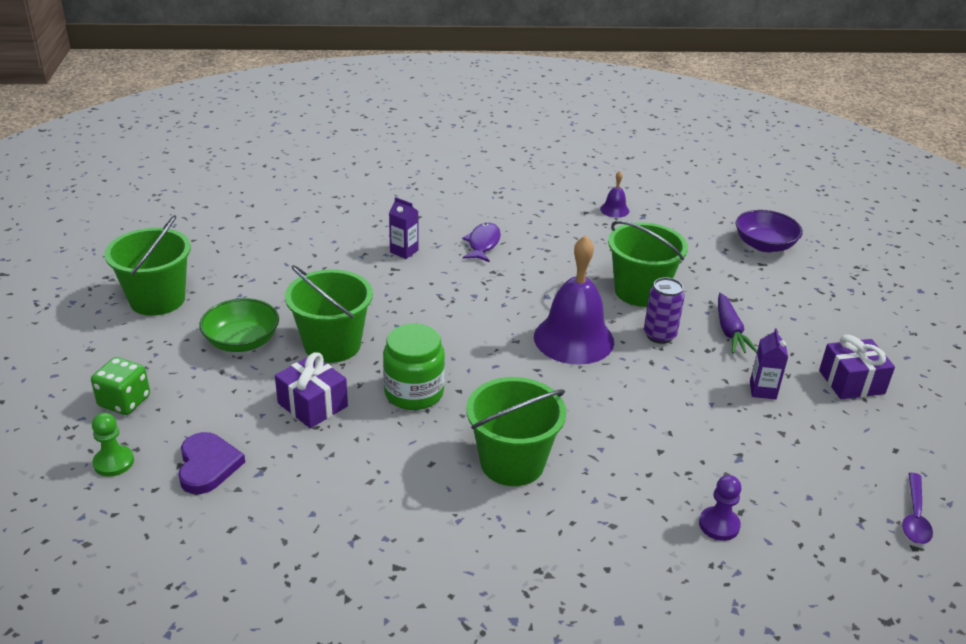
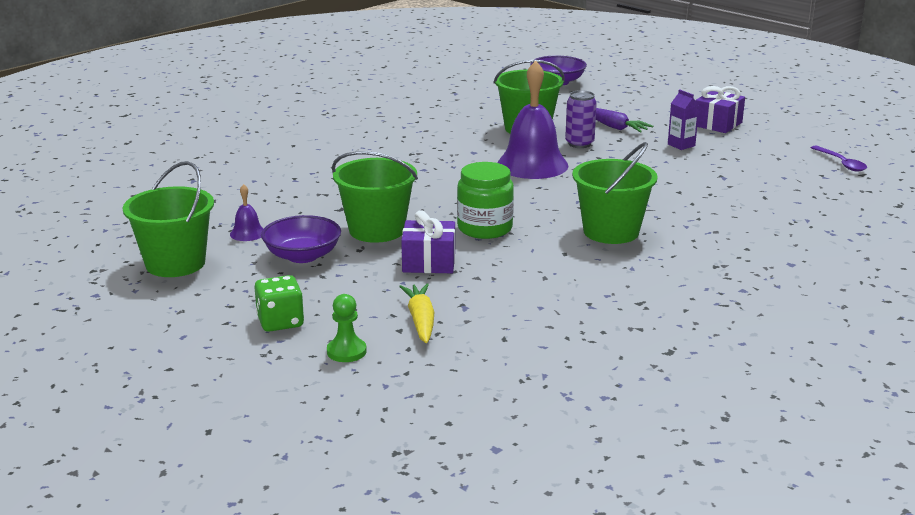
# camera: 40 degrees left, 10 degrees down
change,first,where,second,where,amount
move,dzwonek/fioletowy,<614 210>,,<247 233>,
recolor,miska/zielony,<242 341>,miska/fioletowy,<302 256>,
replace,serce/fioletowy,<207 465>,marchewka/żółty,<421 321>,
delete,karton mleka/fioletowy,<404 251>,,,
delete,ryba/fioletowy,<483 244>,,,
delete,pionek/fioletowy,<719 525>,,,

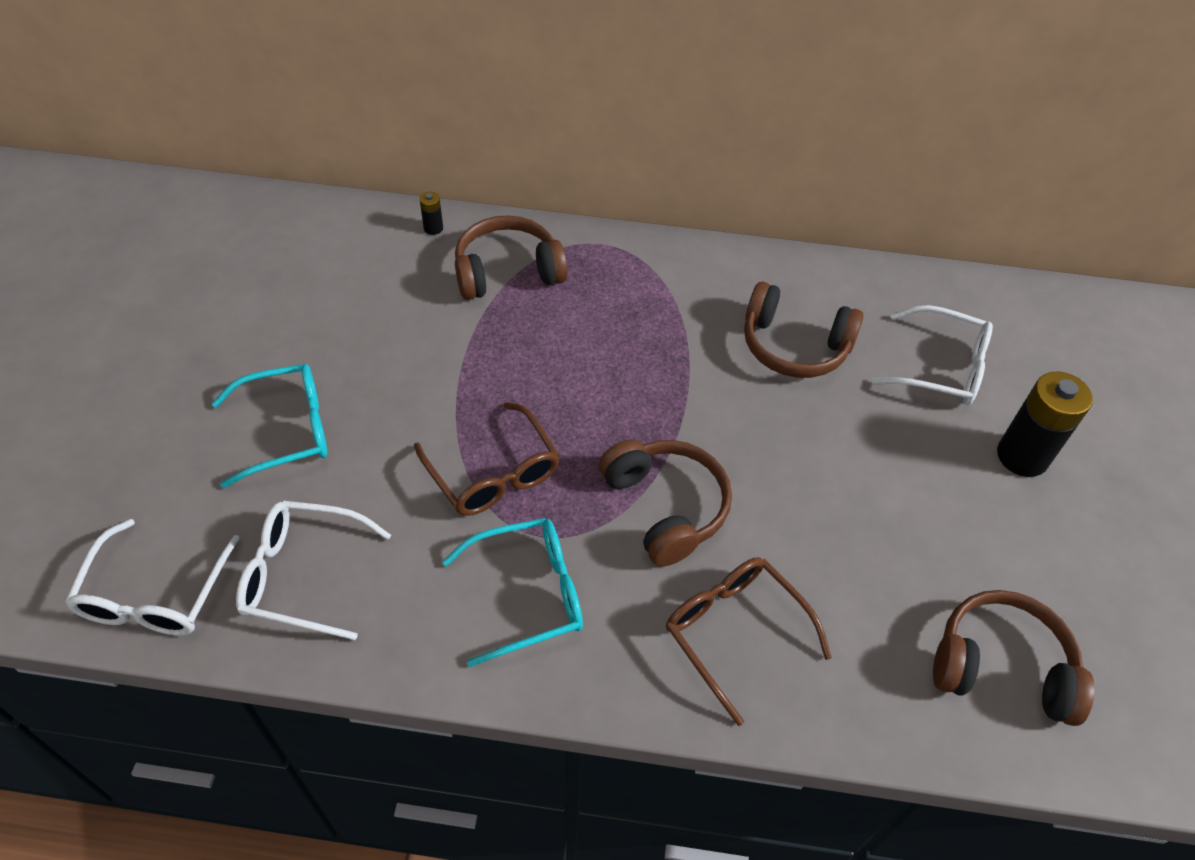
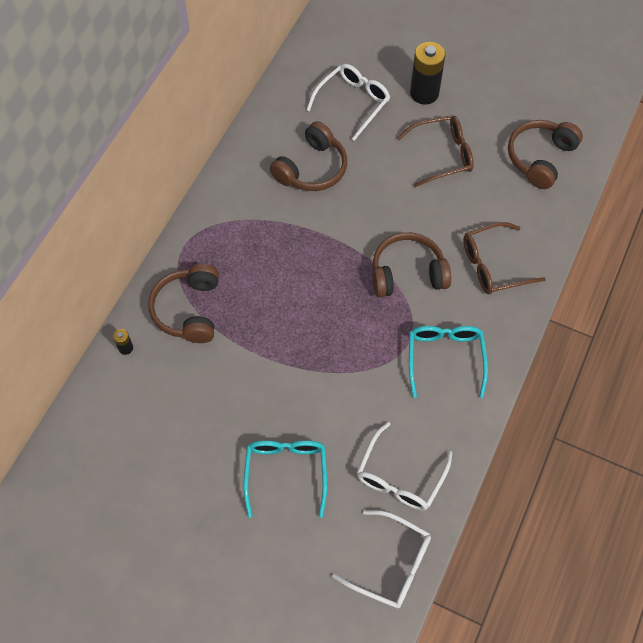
# camera: 70 degrees left, 10 degrees up
change,first,where,second,where,amount
move,okulary/brązowy,<494 474>,,<443 155>,

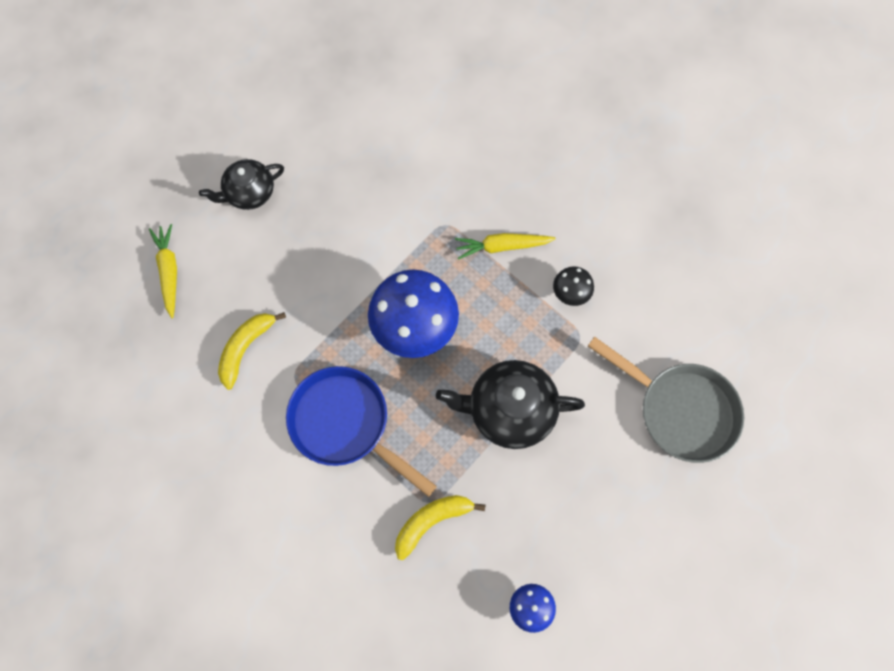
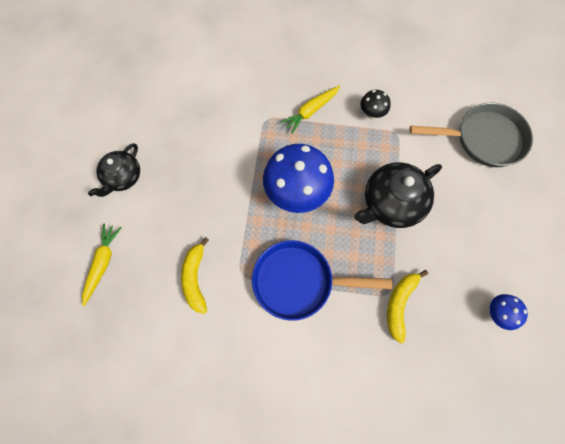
# camera: 35 degrees left, 0 degrees up
change,first,where,second,where,amount
rotate,marchewka/żółty,<169 271>,,<103 263>,60 degrees clockwise

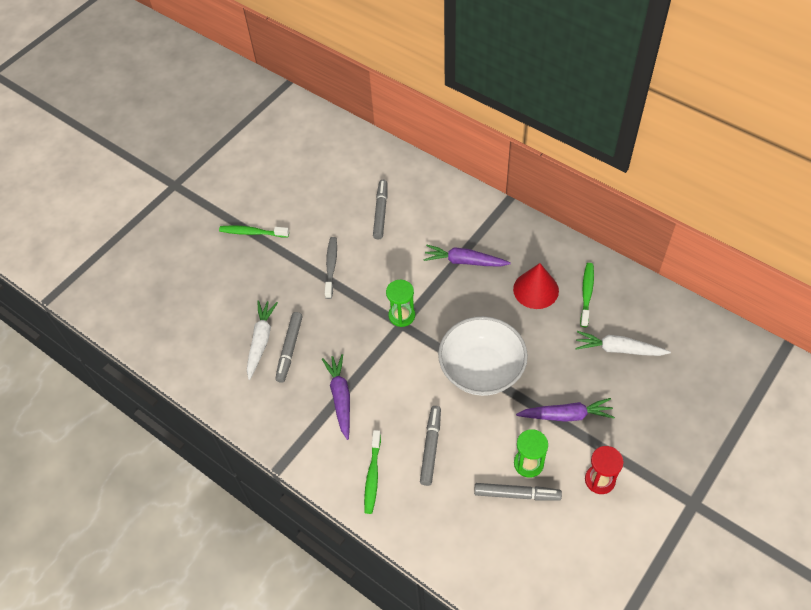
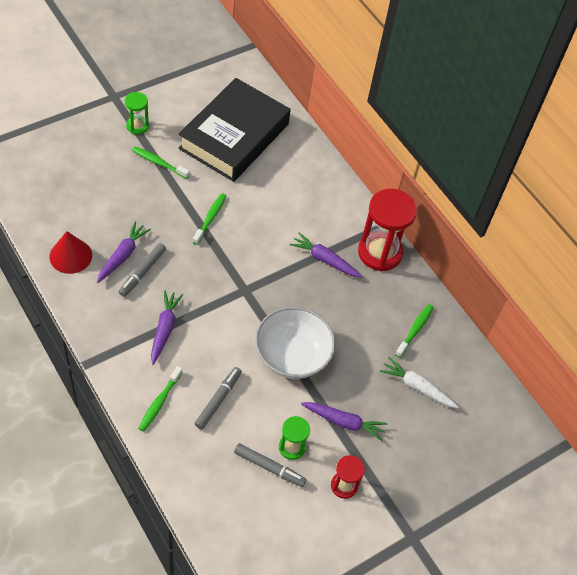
# camera: 10 degrees right, 0 degrees up
change,first,where,second,where,amount
move,stożek/czerwony,<536 290>,,<70 256>,
recolor,marchewka/biały,<261 341>,marchewka/fioletowy,<122 255>,
move,klepsydra/zielony,<401 315>,,<137 126>,
insert,,,książka/czarny,<234 136>,
recolor,szczoteczka do zębów/szary,<331 267>,szczoteczka do zębów/zielony,<210 218>,
insert,,,klepsydra/czerwony,<380 252>,
delete,flamaster/szary,<380 212>,,,

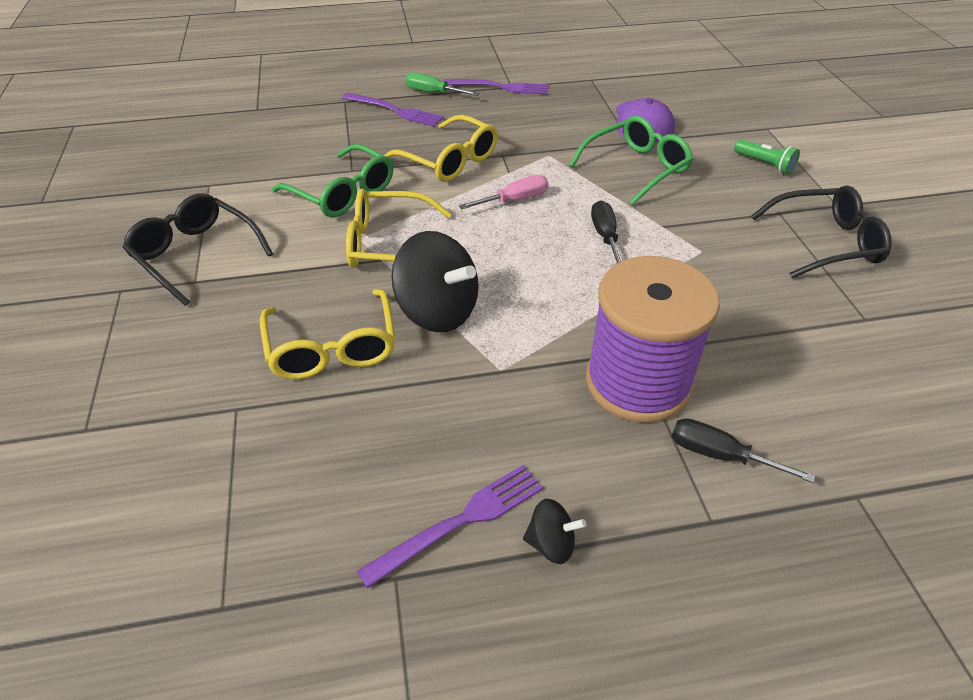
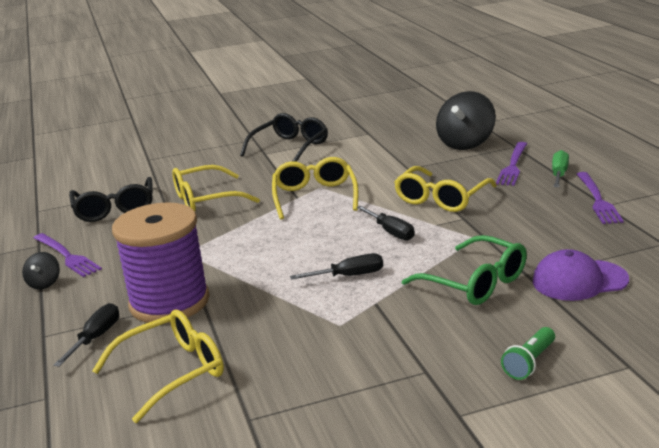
# camera: 85 degrees right, 20 degrees down
change,first,where,second,where,amount
move,okulary/czarny,<826 242>,,<115 209>,
insert,,,okulary/żółty,<172 372>,
recolor,śrubokręt/różowy,<514 200>,śrubokręt/czarny,<390 232>,
move,bączek/czarny,<437 311>,,<466 143>,
delete,okulary/zielony,<343 193>,,,

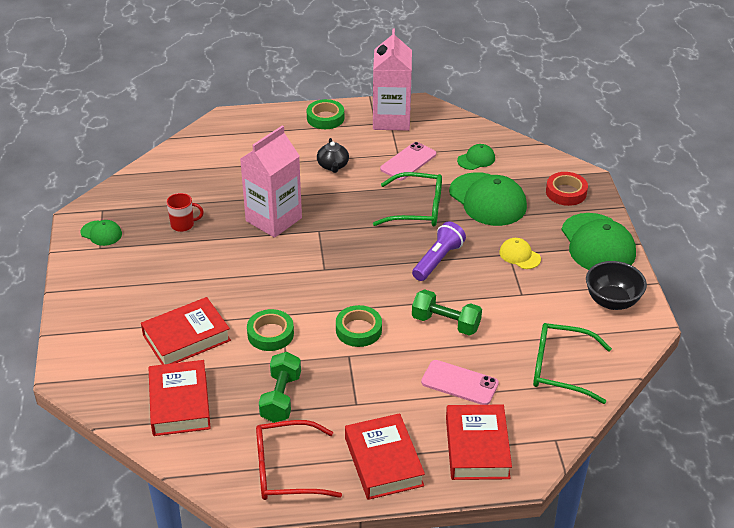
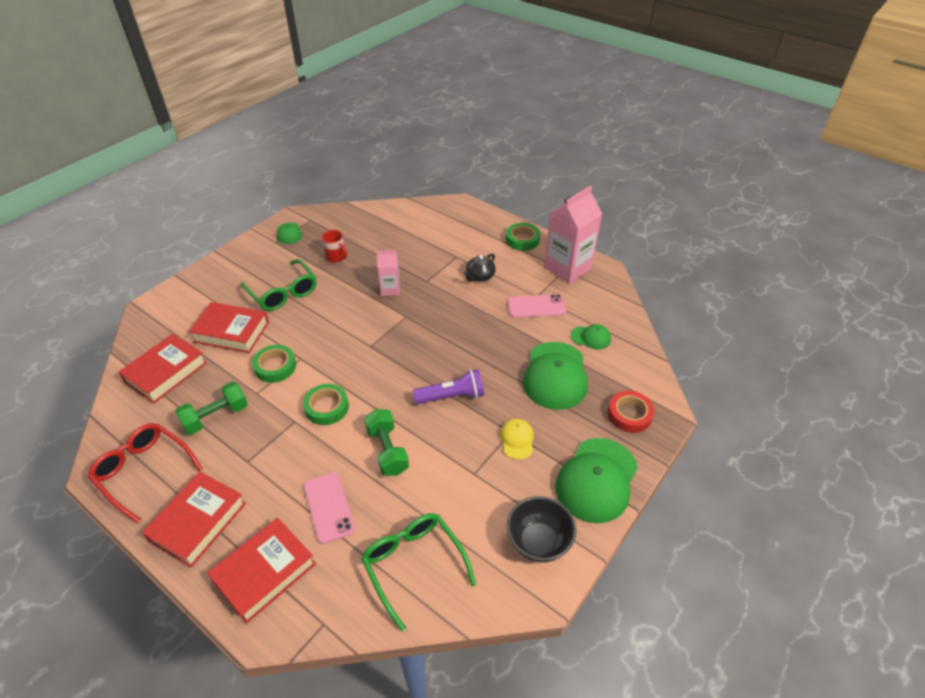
# camera: 45 degrees right, 5 degrees up
change,first,where,second,where,amount
move,okulary/zielony,<417 209>,,<283 293>,
resize,karton mleka/różowy,<273 219>,,<390 289>,x0.54

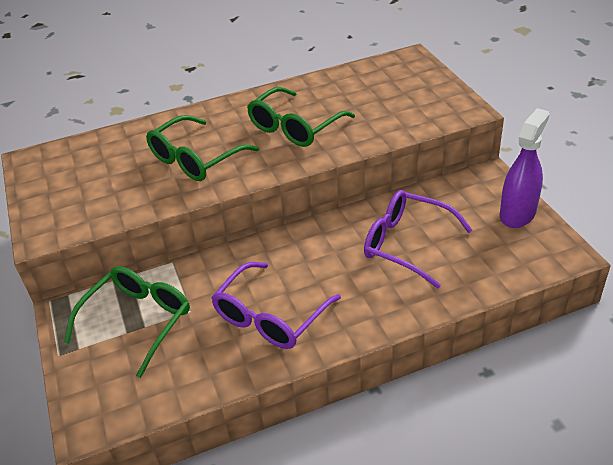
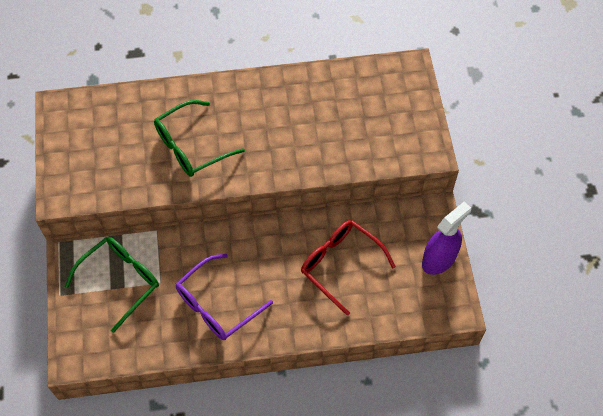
# camera: 10 degrees right, 20 degrees up
change,first,where,second,where,amount
recolor,okulary/fioletowy,<406 244>,okulary/czerwony,<340 264>,
delete,okulary/zielony,<294 127>,,,

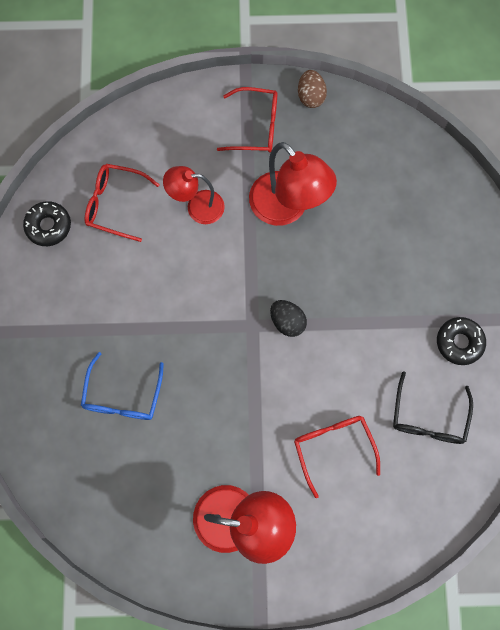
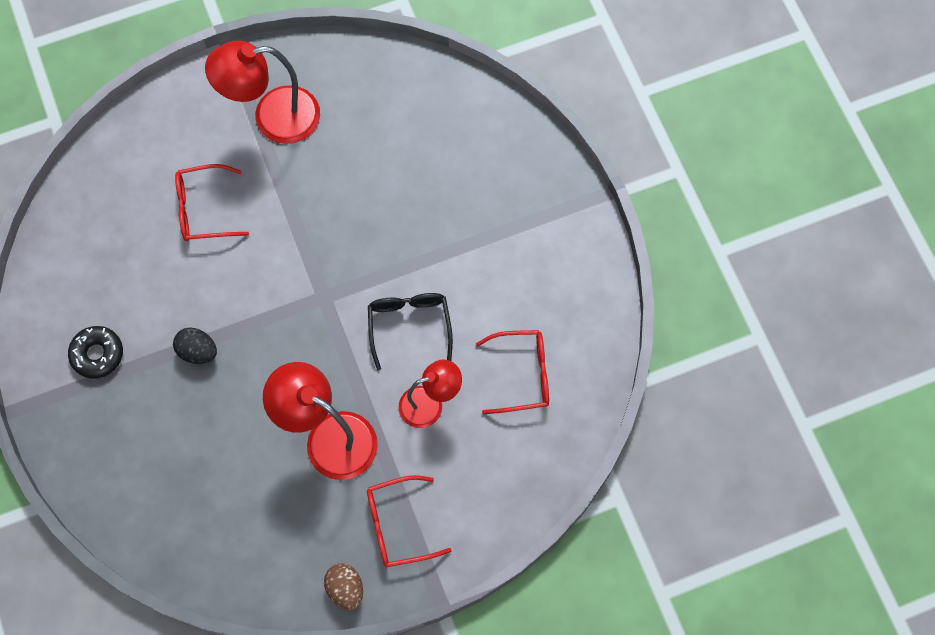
# camera: 160 degrees right, 5 degrees down
change,first,where,second,where,amount
move,jajko/czarny,<287 321>,,<198 351>,
rotate,okulary/czerwony,<333 447>,,<203 209>,120 degrees clockwise
move,okulary/czarny,<428 418>,,<409 325>,
delete,donut/czarny,<49 226>,,,
delete,okulary/niebieski,<123 396>,,,

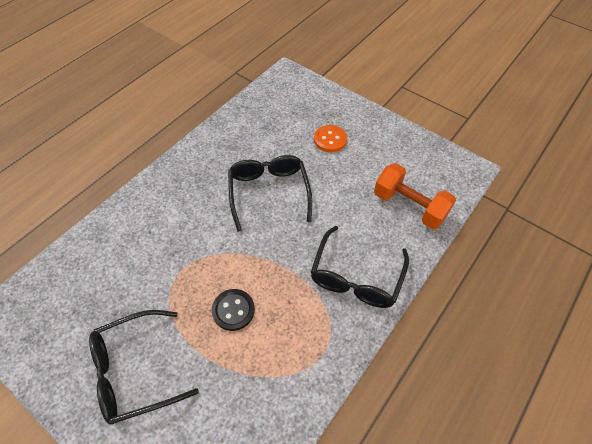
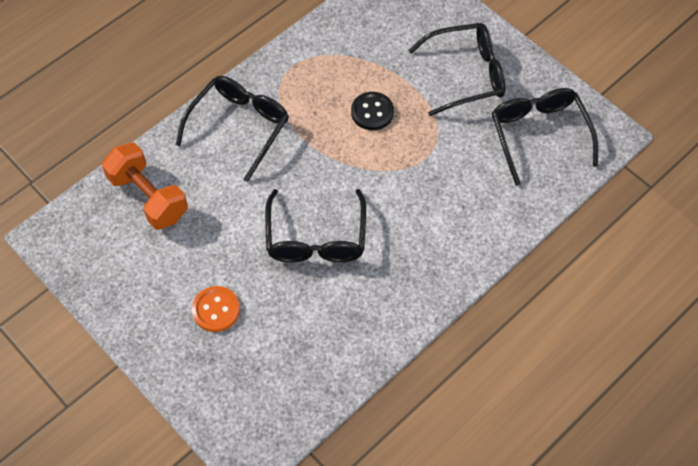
# camera: 170 degrees left, 5 degrees up
change,first,where,second,where,amount
insert,,,okulary/czarny,<539 134>,

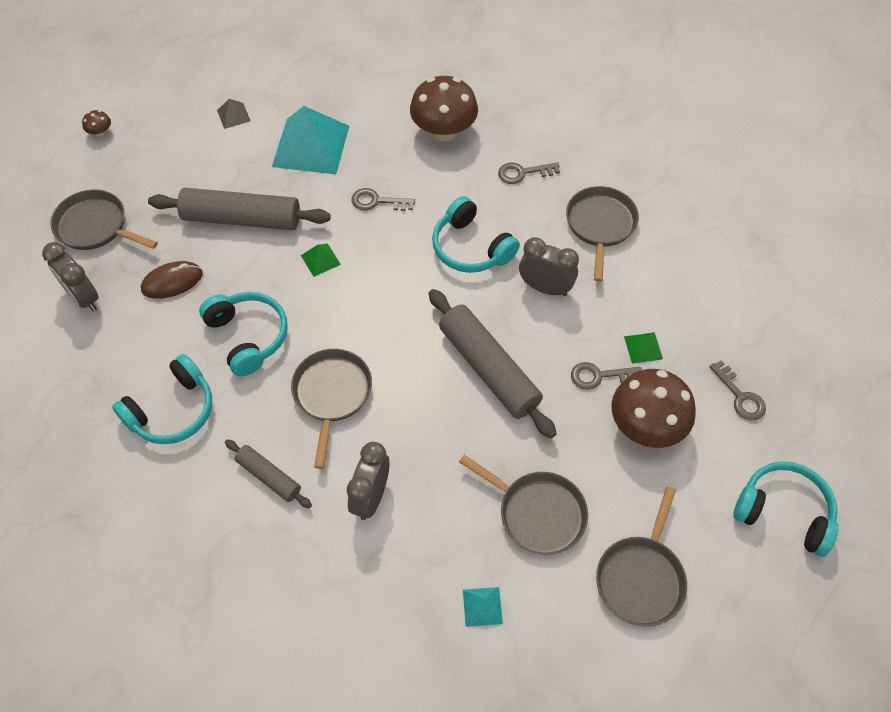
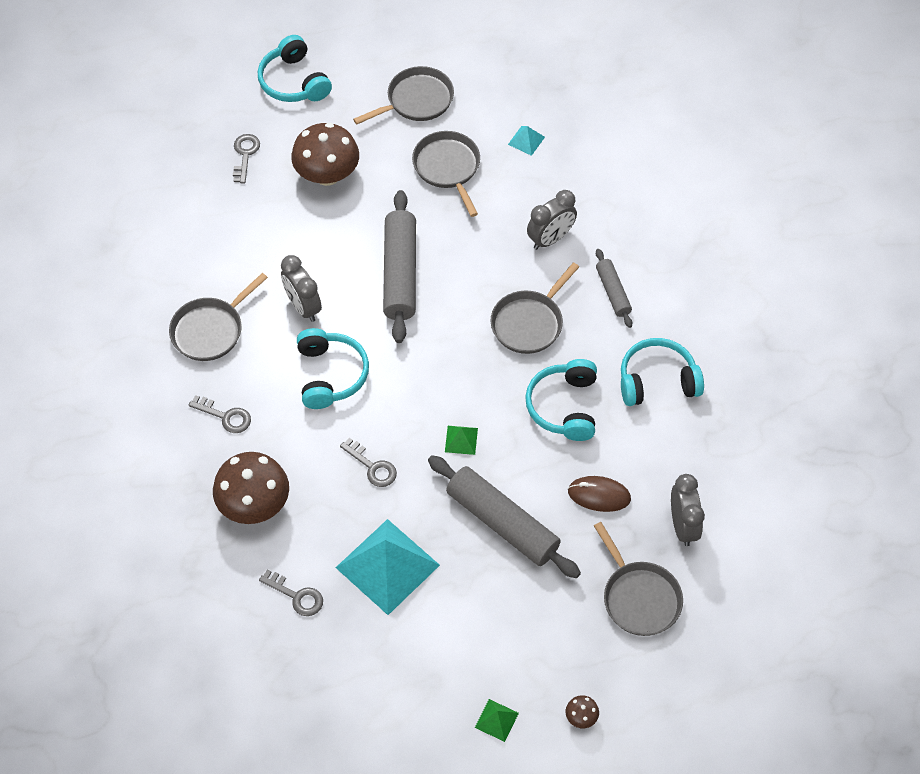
# camera: 145 degrees left, 0 degrees up
change,first,where,second,where,amount
move,klucz/szary,<599 376>,,<296 595>,
move,piramida/zielony,<643 347>,,<496 720>,
delete,piramida/szary,<233 115>,,,

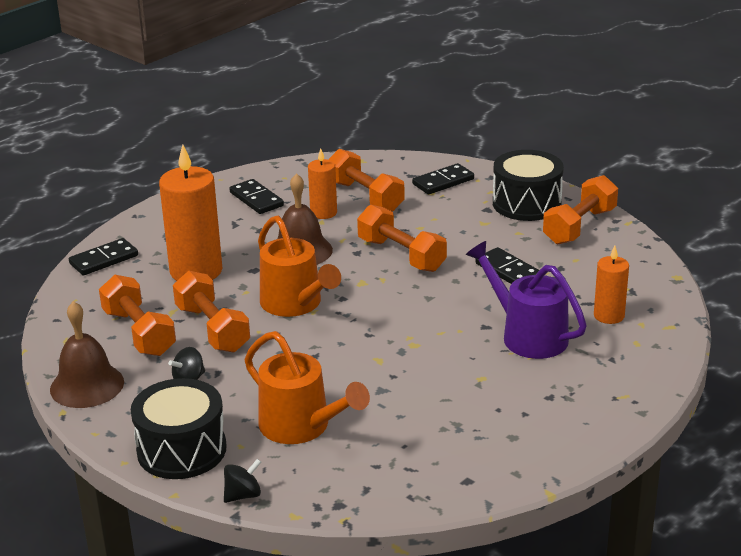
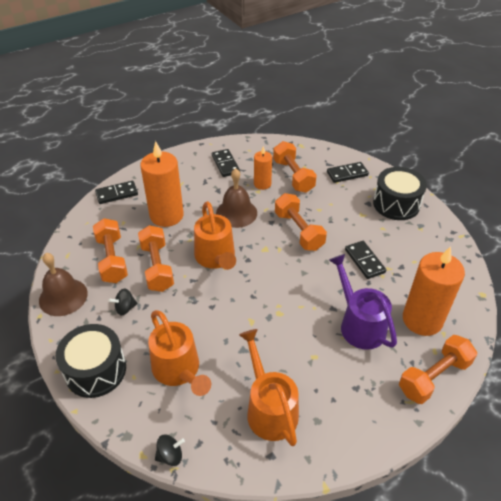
# camera: 15 degrees right, 15 degrees up
change,first,where,second,where,amount
move,bączek/czarny,<243 495>,,<170 455>,
insert,,,konewka/pomarańczowy,<269 408>,
move,hantel/pomarańczowy,<579 226>,,<434 377>,
resize,świeca/pomarańczowy,<609 316>,,<422 320>,x1.83

